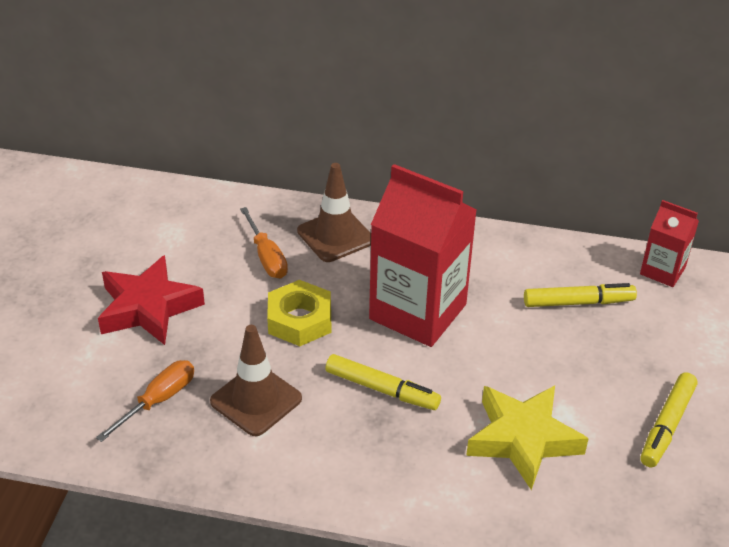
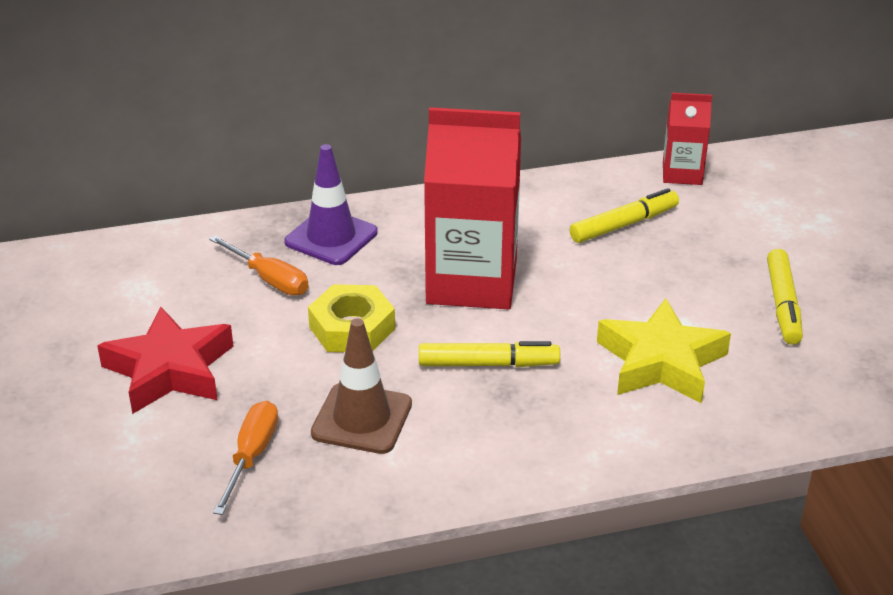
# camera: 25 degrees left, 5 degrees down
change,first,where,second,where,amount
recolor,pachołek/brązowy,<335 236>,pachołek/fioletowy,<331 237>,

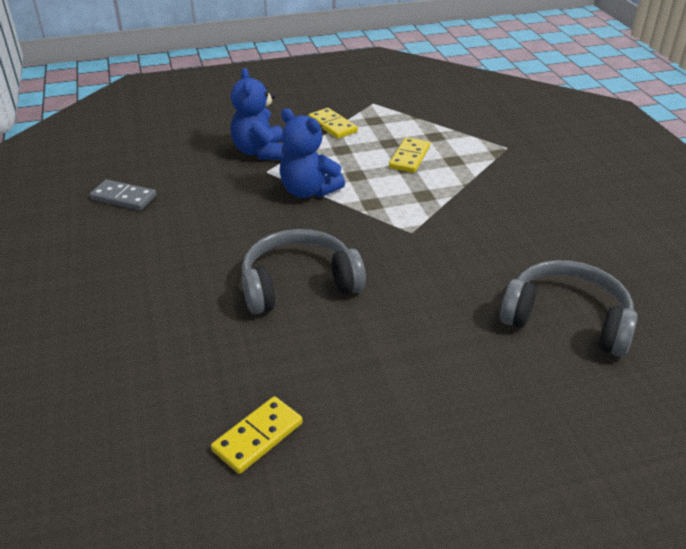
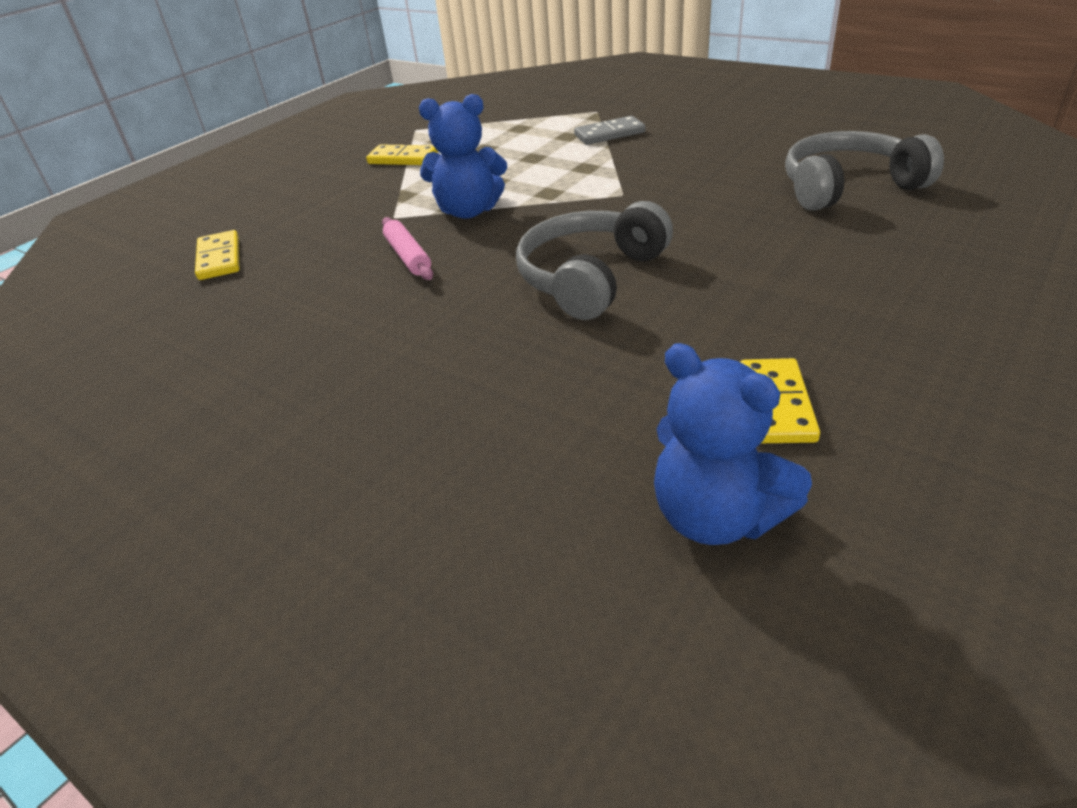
# camera: 35 degrees left, 0 degrees up
change,first,where,second,where,amount
move,kostka domina/żółty,<409 157>,,<219 258>,
insert,,,wałek do ciasta/różowy,<408 256>,
move,kostka domina/szary,<123 198>,,<609 134>,
move,miś/niebieski,<260 152>,,<716 516>,

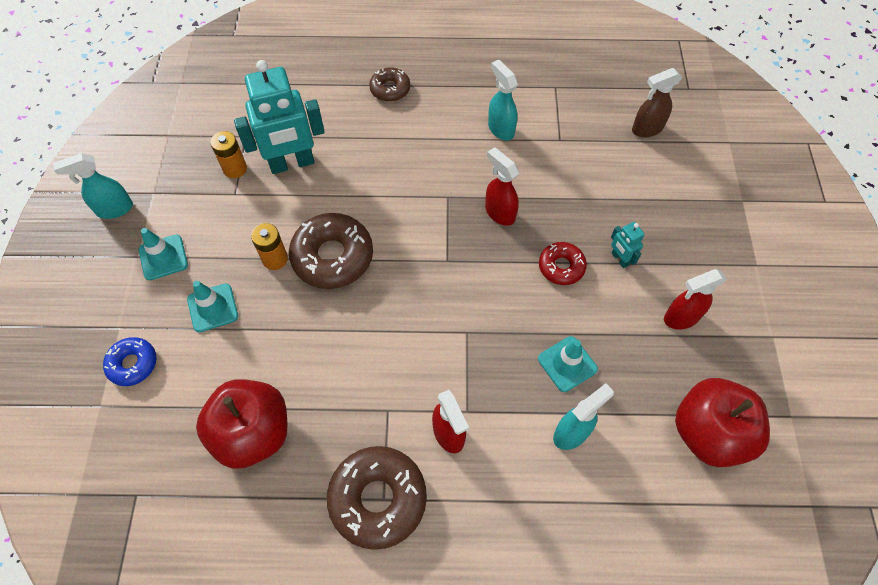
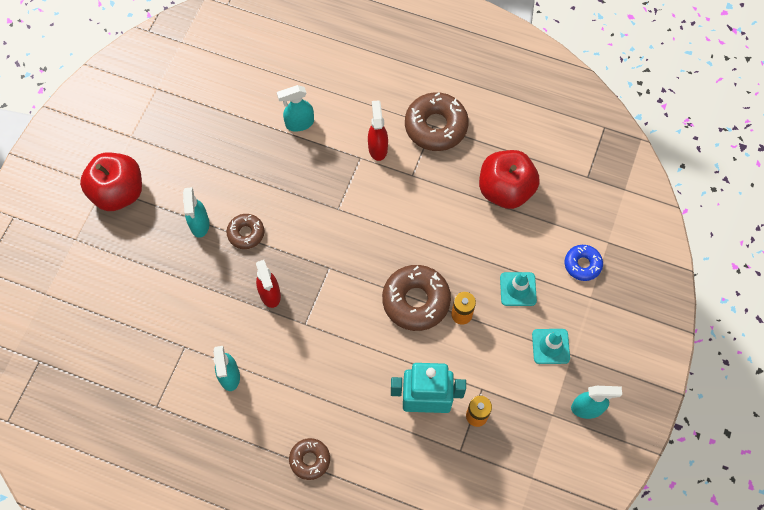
# camera: 160 degrees left, 5 degrees up
change,first,where,second,where,amount
move,jabłko/czerwony,<708 433>,,<118 192>,
replace,robot/turkusowy,<619 259>,spryskiwacz/turkusowy,<199 224>,
recolor,donut/czerwony,<561 267>,donut/brązowy,<246 233>,
delete,pachołek/turkusowy,<567 364>,,,
delete,spryskiwacz/brązowy,<646 129>,,,
delete,spryskiwacz/czerwony,<680 318>,,,

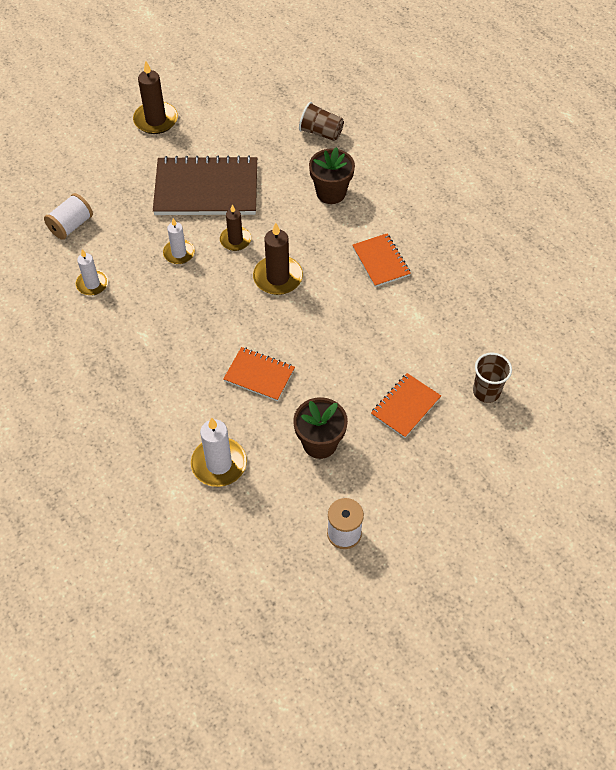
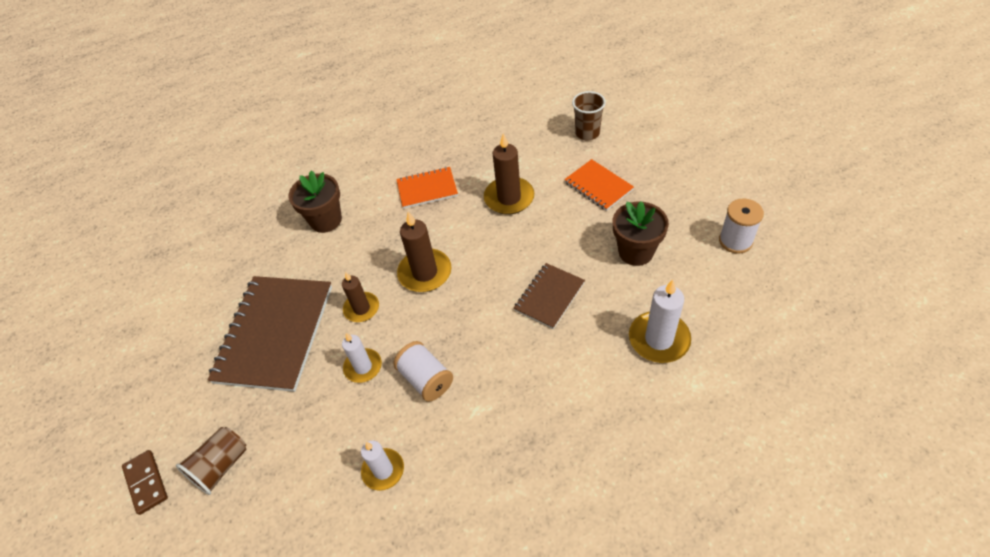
# camera: 75 degrees left, 5 degrees down
change,first,where,second,where,amount
insert,,,kostka domina/brązowy,<146 483>,
move,szklanka/brązowy,<321 132>,,<221 466>,
move,szpulka/biały,<71 225>,,<426 379>,
move,świeca/brązowy,<156 120>,,<509 198>,
recolor,zeszyt/pomarańczowy,<259 375>,zeszyt/brązowy,<549 296>,

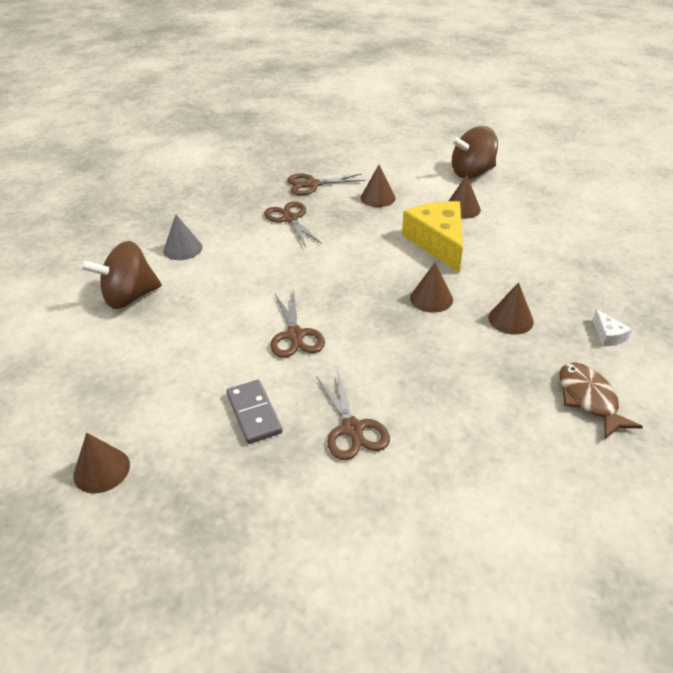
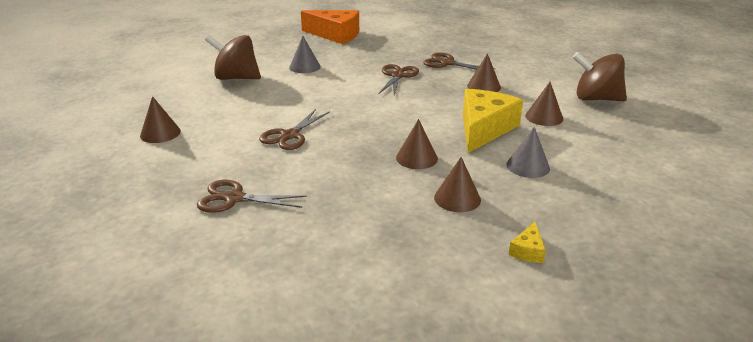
# camera: 40 degrees right, 10 degrees down
change,first,where,second,where,amount
move,stożek/brązowy,<101 470>,,<160 133>,
rotate,nożyczki/brązowy,<352 428>,,<234 198>,75 degrees clockwise
insert,,,ser/pomarańczowy,<335 35>,
insert,,,stożek/szary,<528 166>,
recolor,ser/biały,<608 335>,ser/żółty,<528 250>,
delete,kostka domina/szary,<254 413>,,,
delete,ryba/brązowy,<589 399>,,,

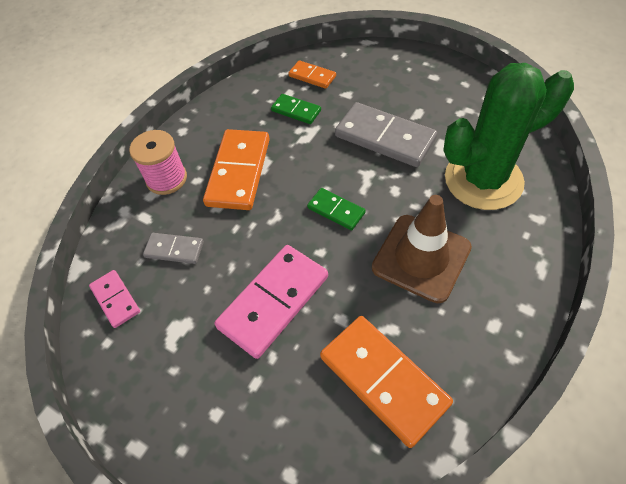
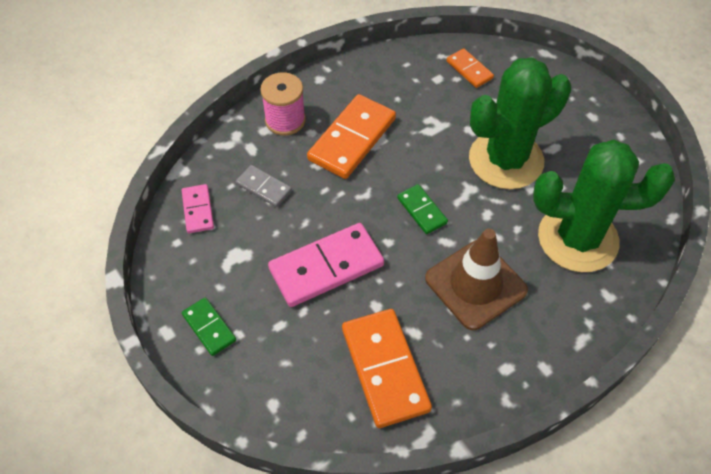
# camera: 20 degrees right, 0 degrees up
change,first,where,second,where,amount
move,kostka domina/zielony,<296 111>,,<209 328>,
replace,kostka domina/szary,<384 138>,kaktus/zielony,<506 160>,

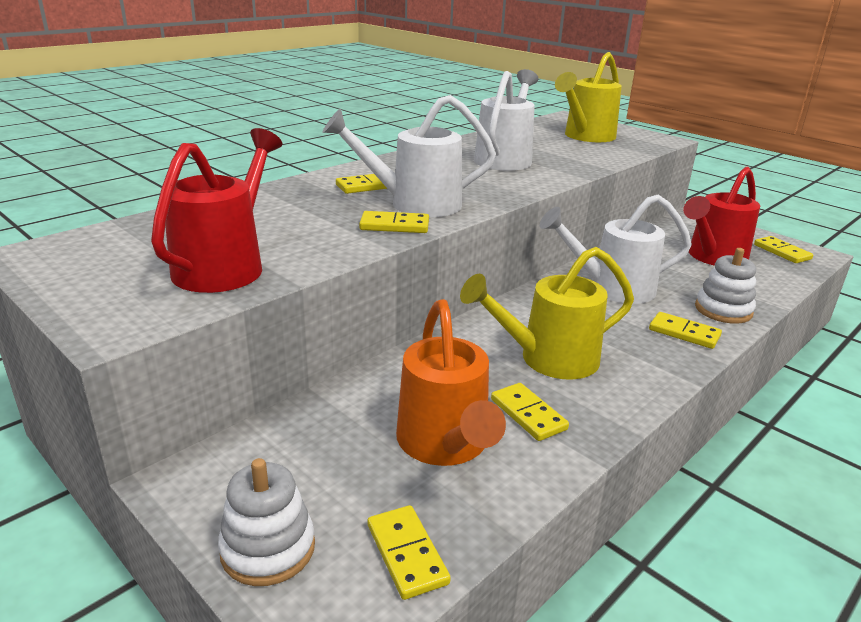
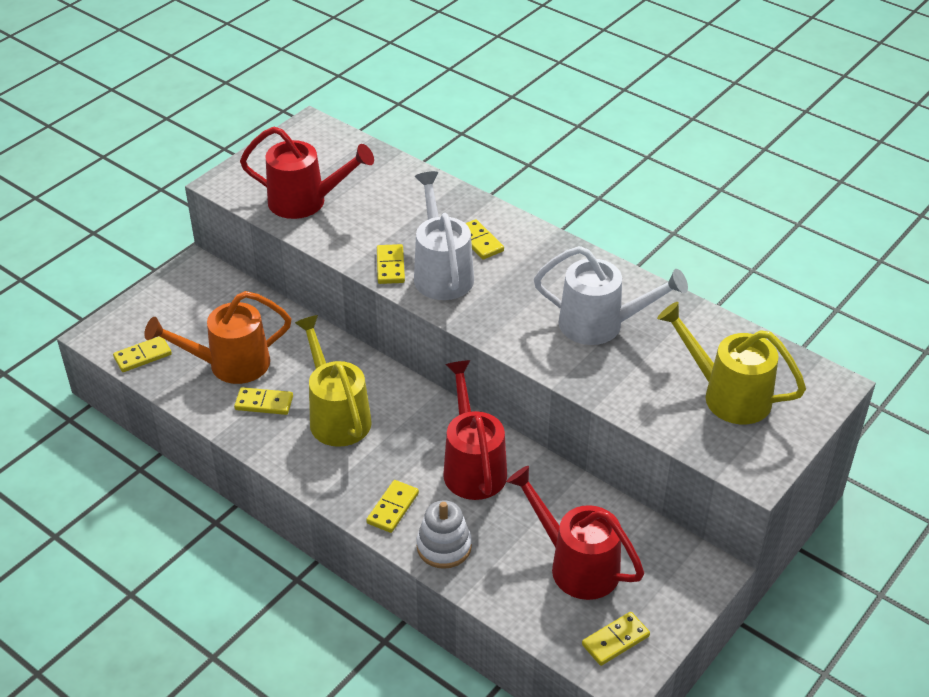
# camera: 85 degrees right, 15 degrees up
change,first,where,second,where,amount
rotate,kostka domina/żółty,<528 414>,,<264 403>,45 degrees clockwise
recolor,konewka/biały,<612 288>,konewka/czerwony,<473 466>,
delete,zabawka nakładanka/biały,<268 548>,,,

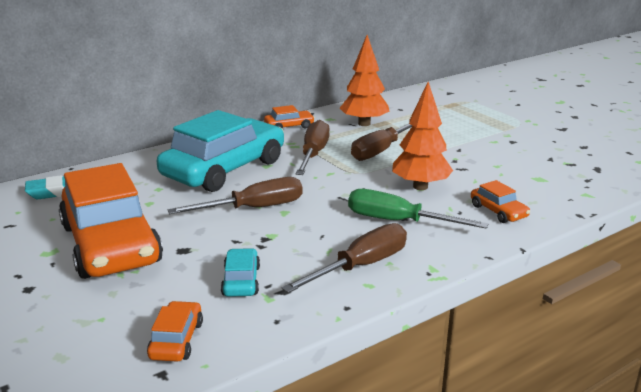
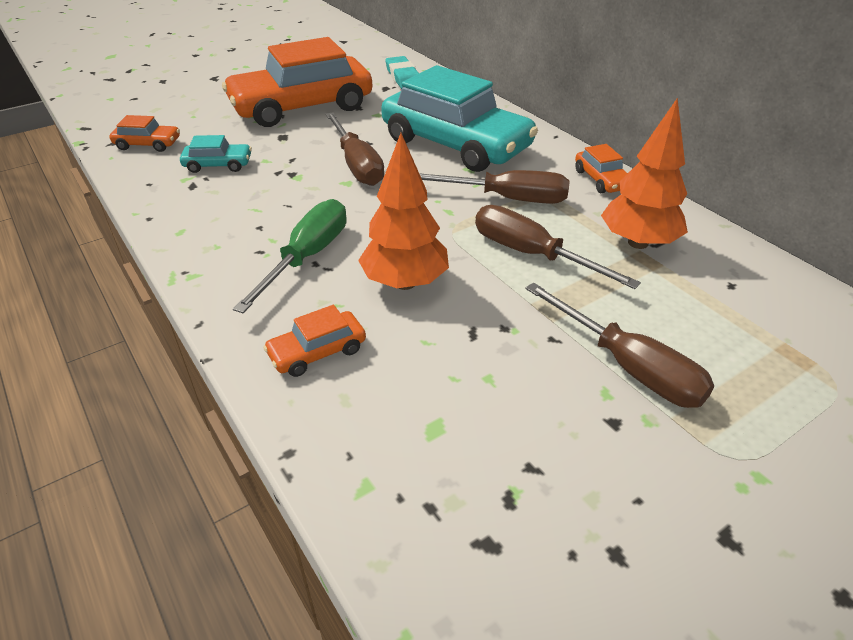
# camera: 90 degrees right, 15 degrees up
change,first,where,second,where,amount
move,śrubokręt/brązowy,<360 266>,,<628 366>,

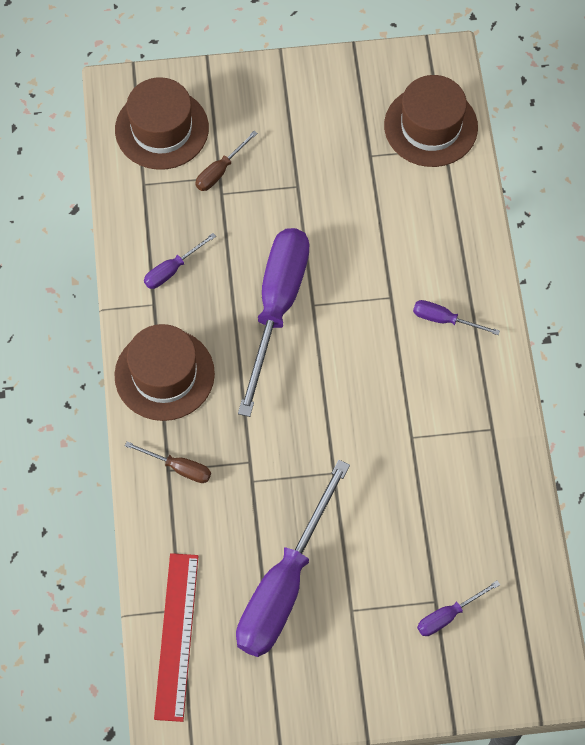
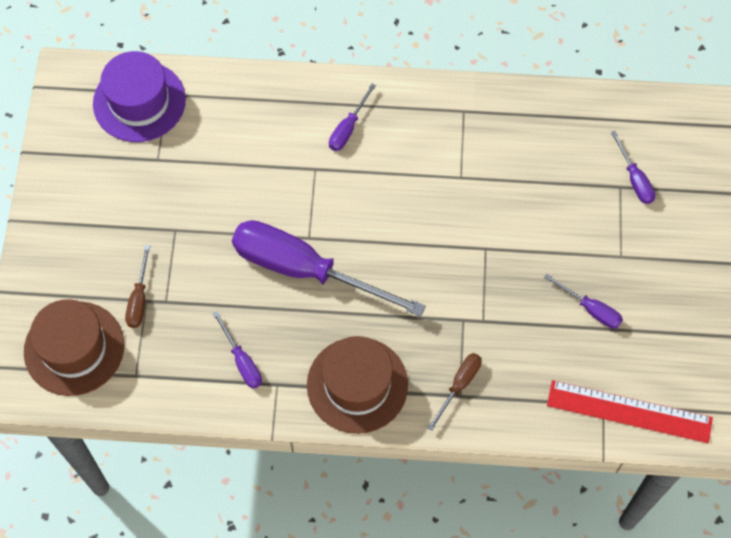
# camera: 80 degrees left, 0 degrees up
change,first,where,second,where,amount
recolor,kapelusz/brązowy,<430 126>,kapelusz/fioletowy,<139 101>,
rotate,śrubokręt/brązowy,<220 171>,,<139 299>,45 degrees clockwise
resize,śrubokręt/fioletowy,<284 585>,,<590 309>,x0.43

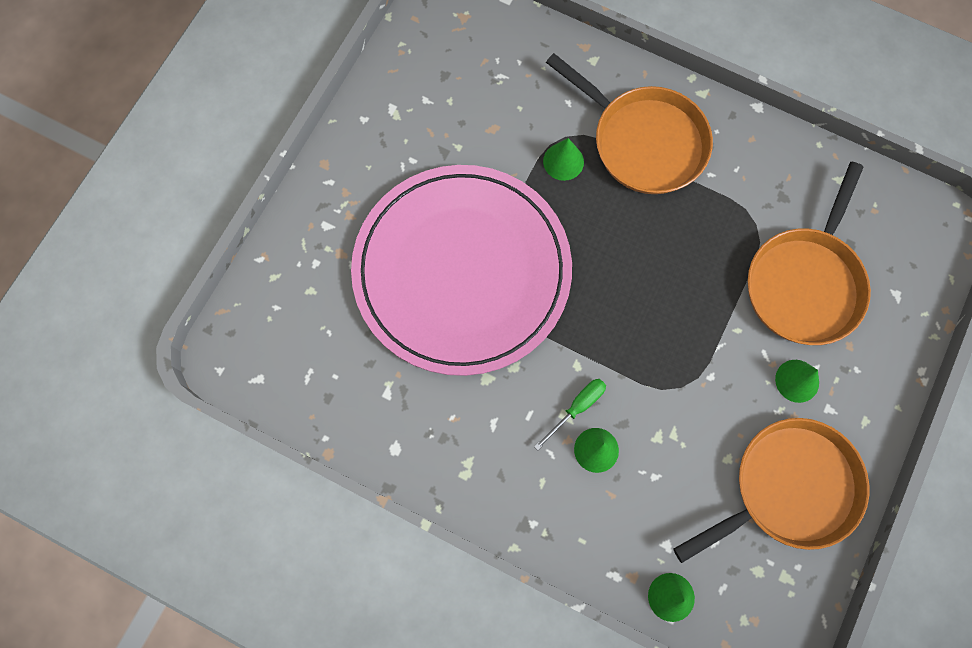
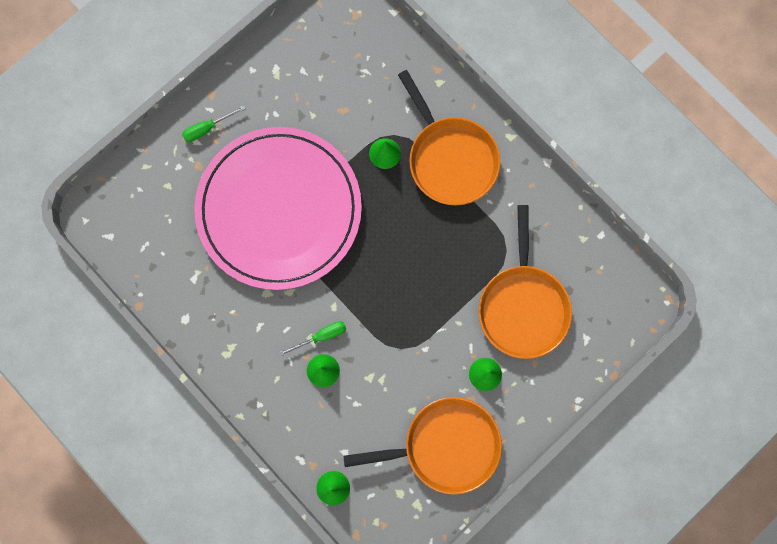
# camera: 20 degrees right, 5 degrees up
change,first,where,second,where,amount
insert,,,śrubokręt/zielony,<207 128>,
rotate,patelnia/pomarańczowy,<805 283>,,<522 306>,45 degrees counterclockwise

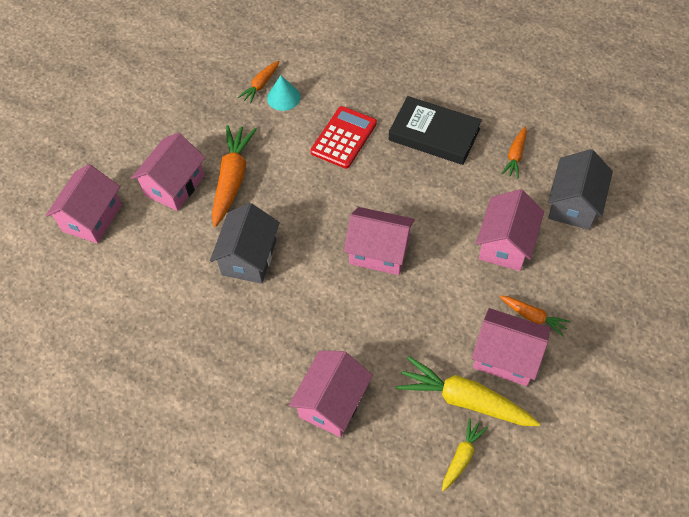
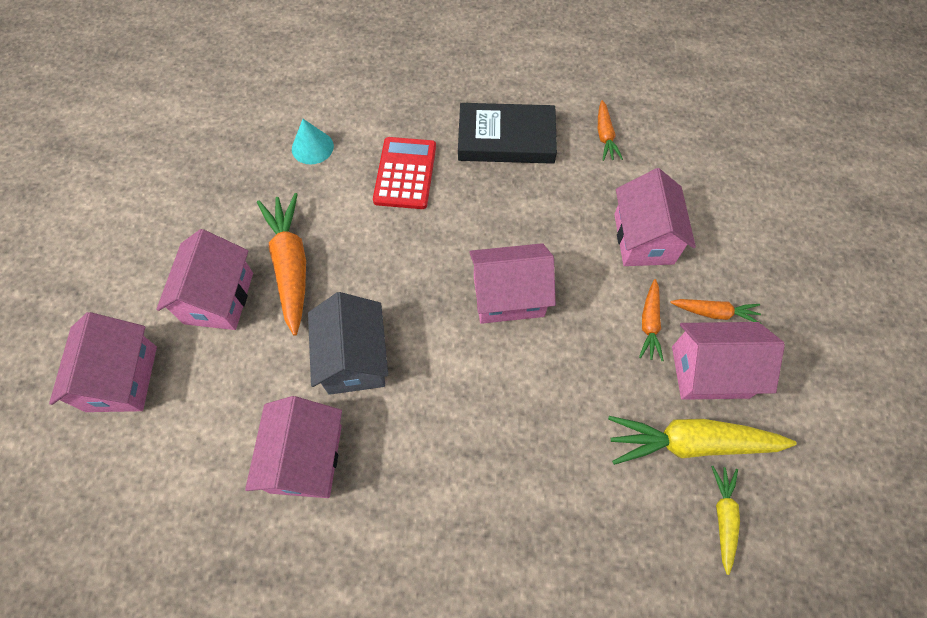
# camera: 25 degrees left, 5 degrees up
change,first,where,second,where,amount
move,domek/różowy,<332 402>,,<306 458>,
move,marchewka/pomarańczowy,<260 85>,,<649 324>,
delete,domek/szary,<573 204>,,,

